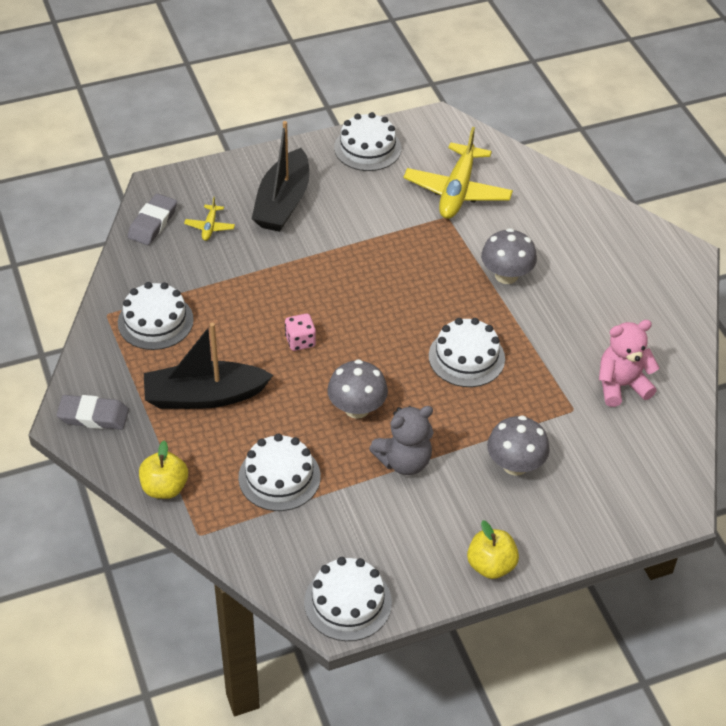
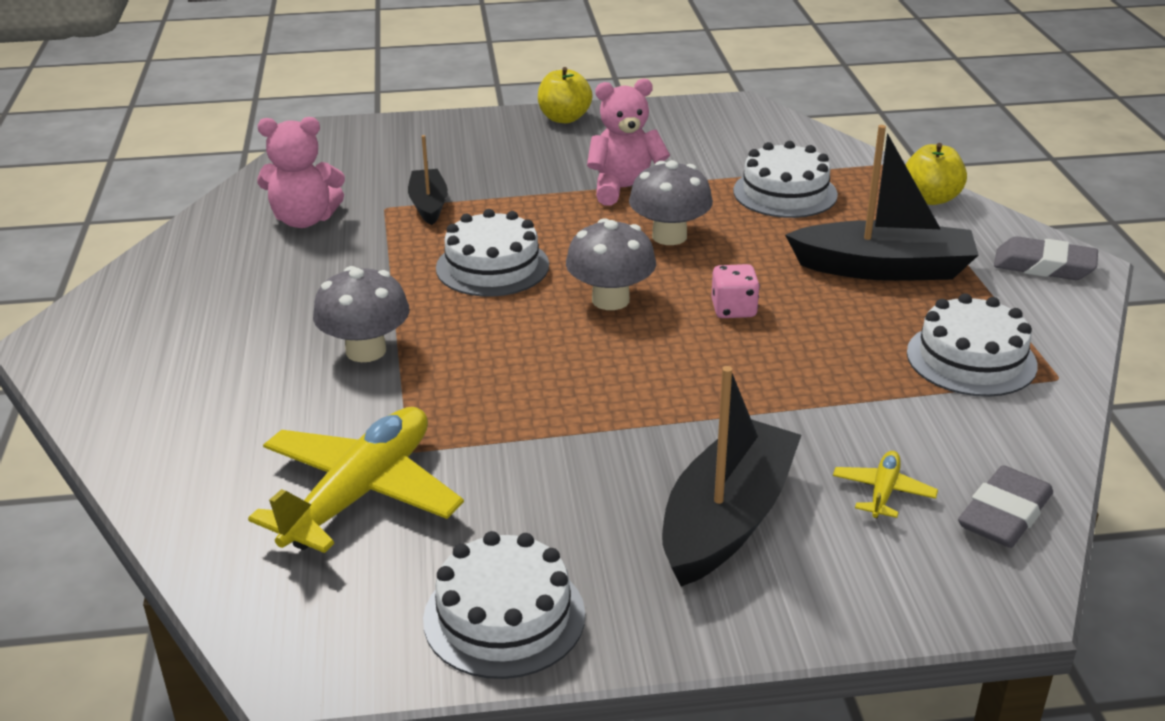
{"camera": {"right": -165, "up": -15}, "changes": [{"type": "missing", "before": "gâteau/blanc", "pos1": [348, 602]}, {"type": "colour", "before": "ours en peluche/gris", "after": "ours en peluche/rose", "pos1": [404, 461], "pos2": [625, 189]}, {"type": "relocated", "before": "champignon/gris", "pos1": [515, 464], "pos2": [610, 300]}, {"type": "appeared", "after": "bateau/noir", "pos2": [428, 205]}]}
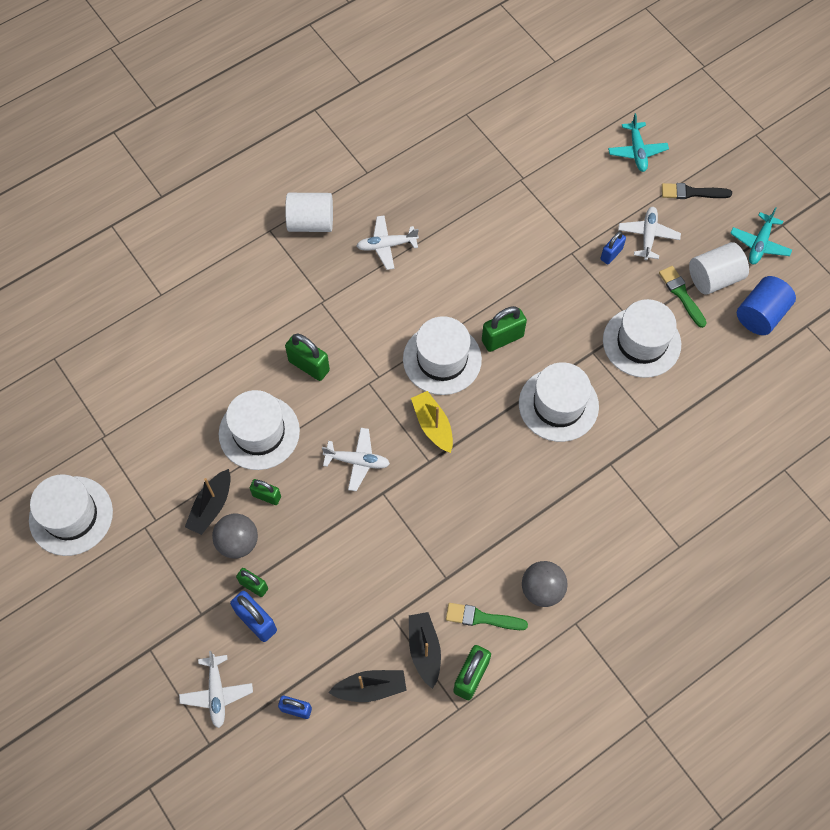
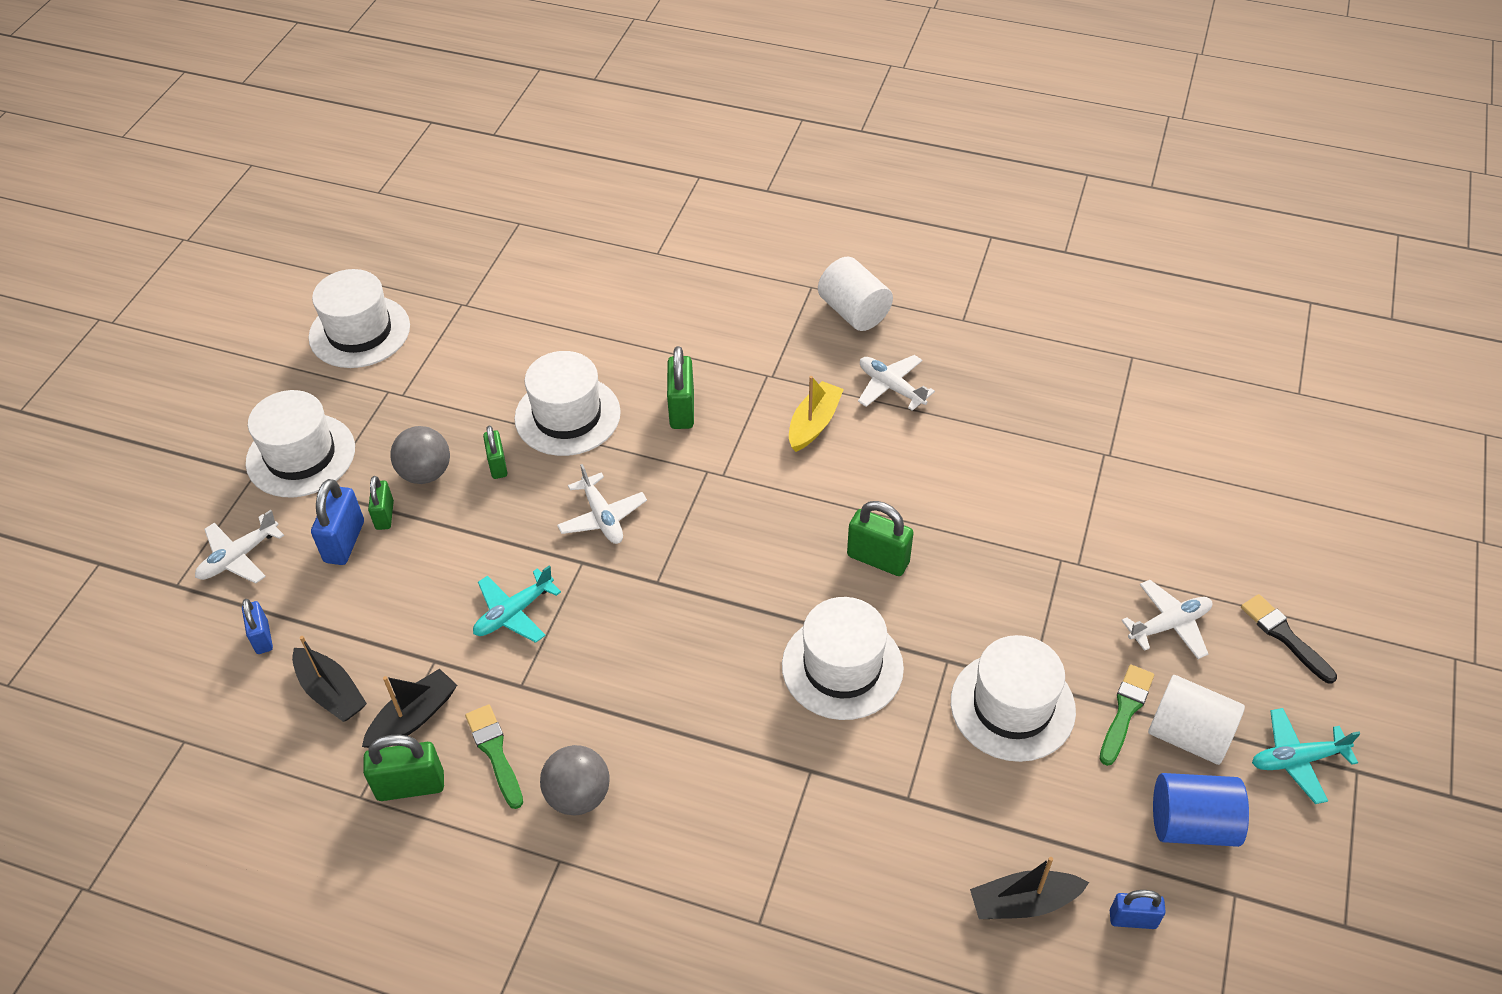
{"camera": {"right": 55, "up": -15}, "changes": [{"type": "relocated", "before": "bateau/noir", "pos1": [211, 506], "pos2": [1023, 902]}, {"type": "relocated", "before": "chapeau/blanc", "pos1": [442, 359], "pos2": [301, 455]}, {"type": "relocated", "before": "bateau/jaune", "pos1": [433, 425], "pos2": [814, 423]}, {"type": "relocated", "before": "cadenas/bleu", "pos1": [611, 254], "pos2": [1132, 919]}, {"type": "relocated", "before": "avion/turquoise", "pos1": [637, 151], "pos2": [514, 613]}]}
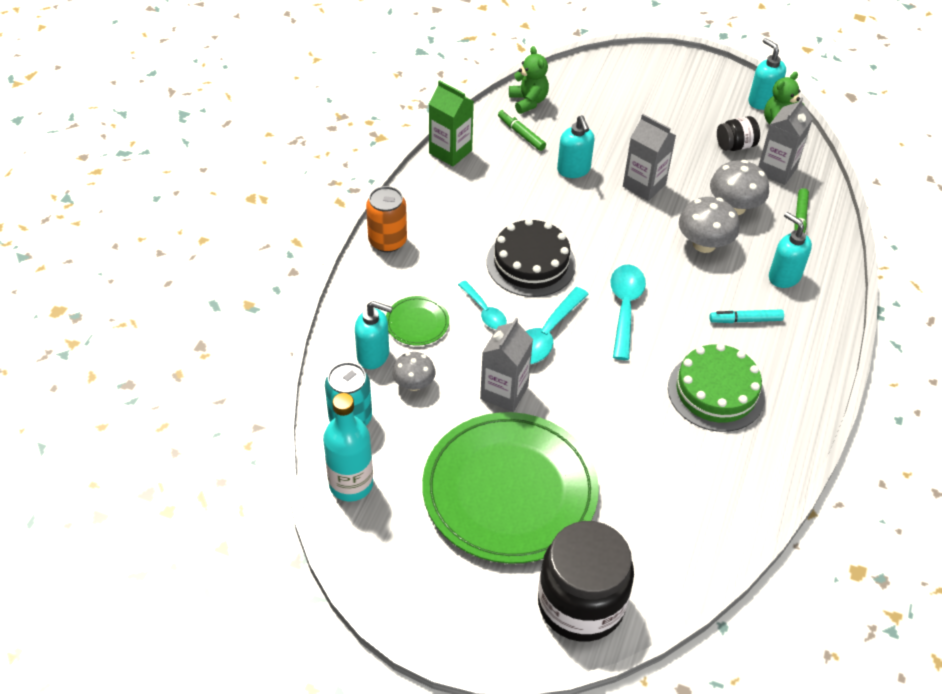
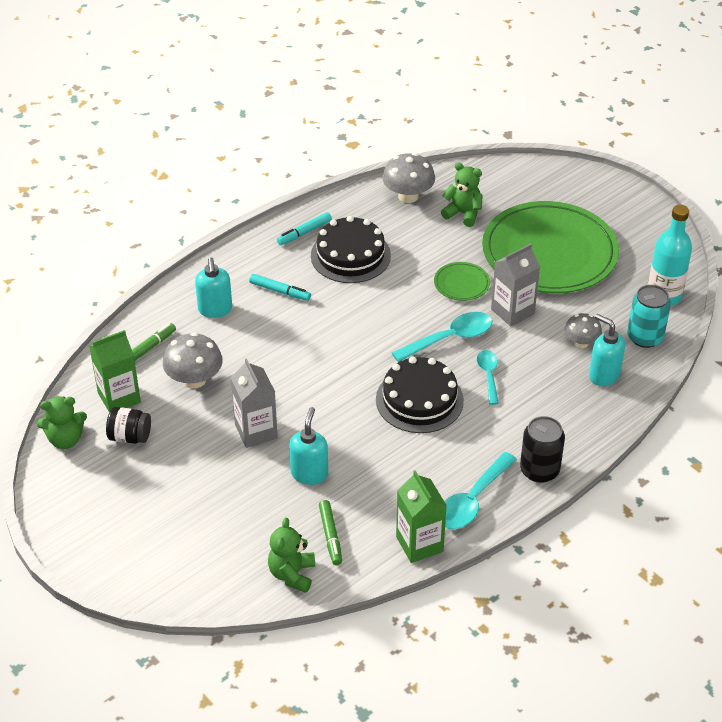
{"camera": {"right": -150, "up": -5}, "changes": [{"type": "colour", "before": "canette/orange", "after": "canette/noir", "pos1": [387, 241], "pos2": [539, 470]}, {"type": "relocated", "before": "assiette/vert", "pos1": [417, 323], "pos2": [461, 283]}, {"type": "missing", "before": "bocal/noir", "pos1": [581, 604]}, {"type": "relocated", "before": "cuillère/turquoise", "pos1": [625, 308], "pos2": [472, 500]}, {"type": "colour", "before": "gâteau/vert", "after": "gâteau/noir", "pos1": [716, 392], "pos2": [350, 255]}, {"type": "relocated", "before": "champignon/gris", "pos1": [704, 244], "pos2": [408, 196]}, {"type": "missing", "before": "distributeur de savon/turquoise", "pos1": [762, 101]}, {"type": "colour", "before": "brique de lait/gris", "after": "brique de lait/vert", "pos1": [776, 170], "pos2": [119, 397]}, {"type": "appeared", "after": "feutre/turquoise", "pos2": [304, 233]}, {"type": "appeared", "after": "ours en peluche/vert", "pos2": [463, 214]}]}
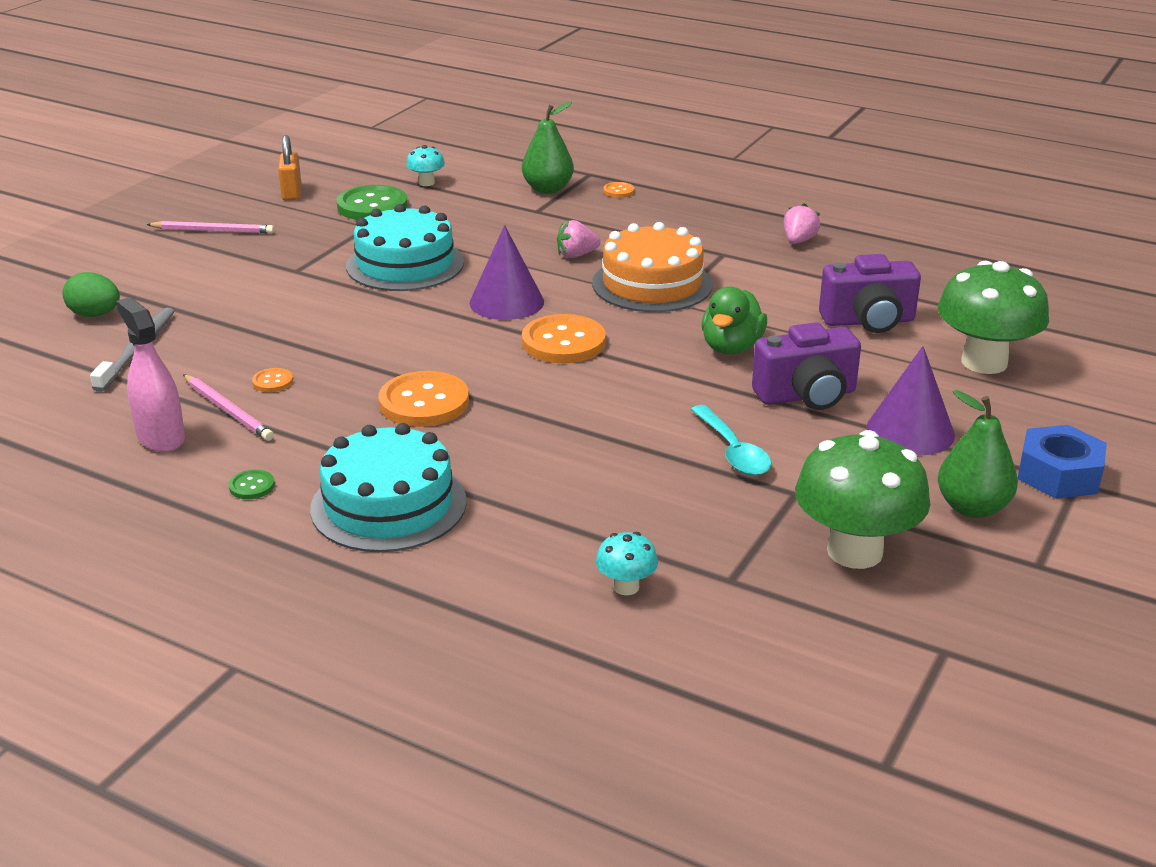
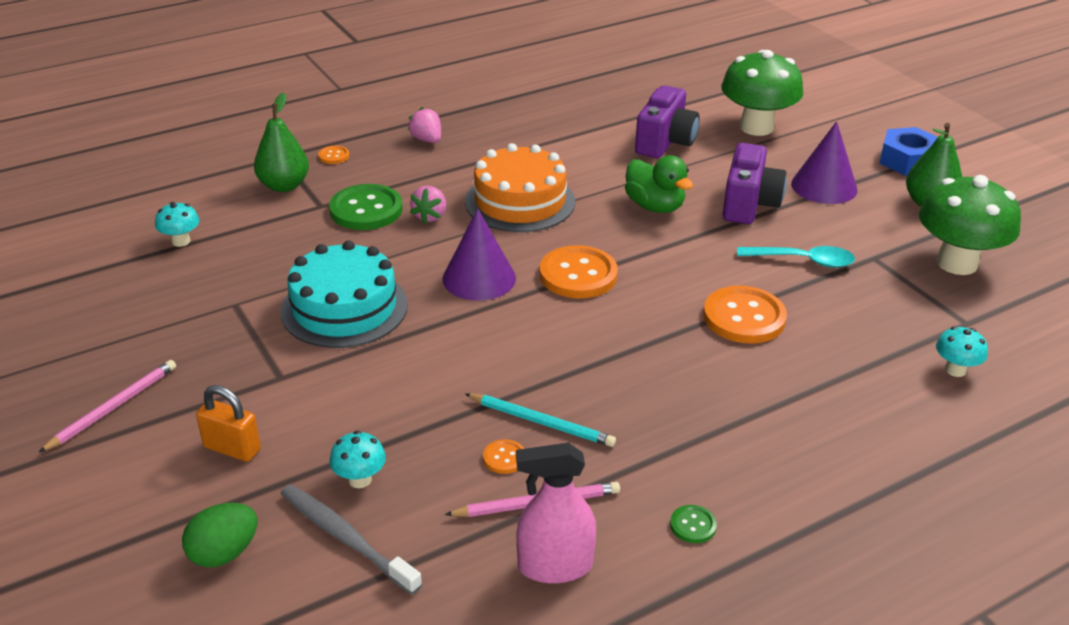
{"camera": {"right": -60, "up": 5}, "changes": [{"type": "relocated", "before": "cadenas/orange", "pos1": [291, 193], "pos2": [232, 448]}, {"type": "missing", "before": "gâteau/turquoise", "pos1": [388, 505]}, {"type": "relocated", "before": "bouton/vert", "pos1": [372, 206], "pos2": [366, 210]}, {"type": "relocated", "before": "bouton/orange", "pos1": [424, 402], "pos2": [744, 317]}, {"type": "relocated", "before": "fraise/rose", "pos1": [798, 241], "pos2": [427, 140]}, {"type": "appeared", "after": "champignon/turquoise", "pos2": [360, 479]}, {"type": "appeared", "after": "crayon/turquoise", "pos2": [541, 422]}]}
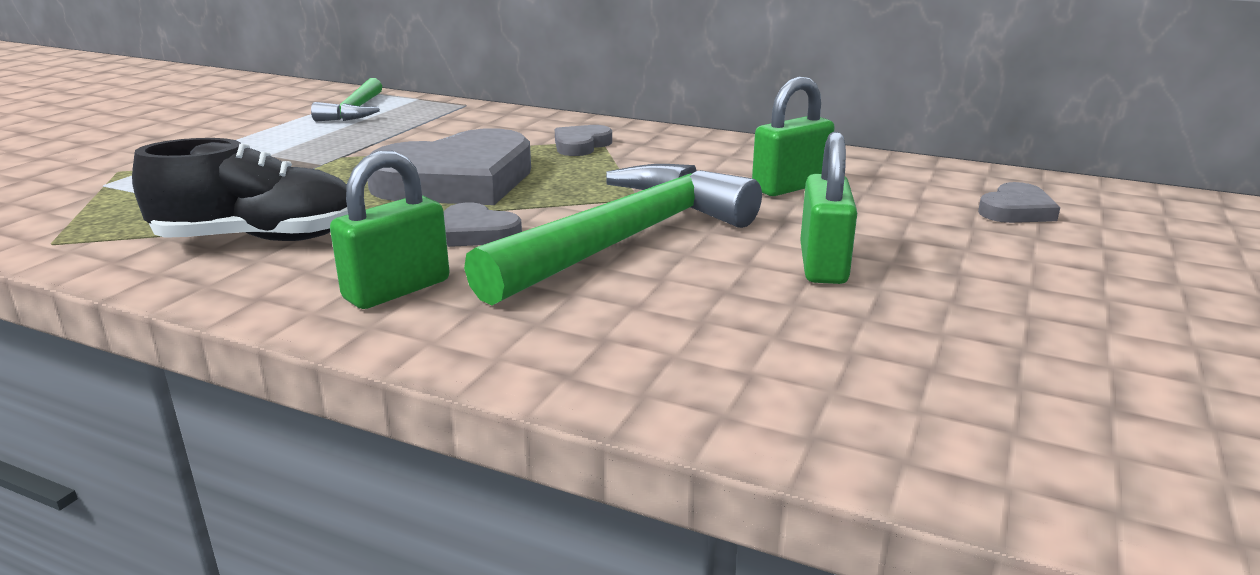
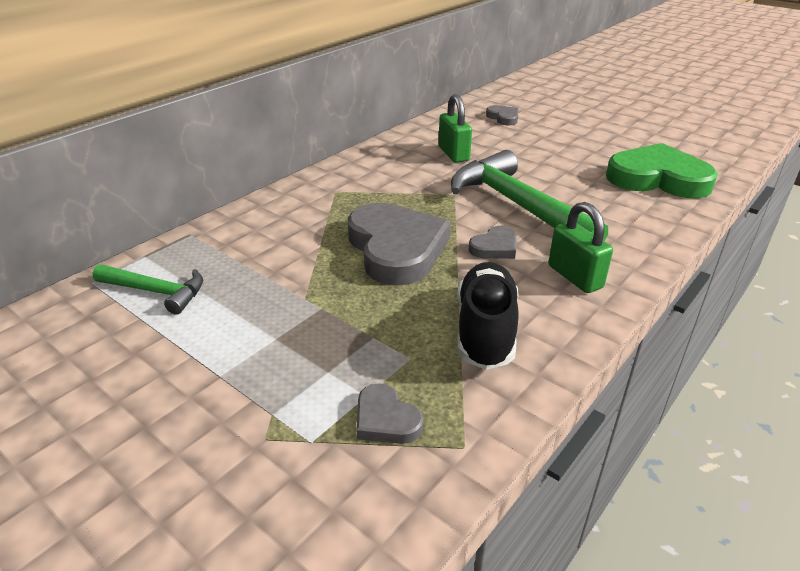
{"camera": {"right": -75, "up": 10}, "changes": [{"type": "relocated", "before": "cœur/gris", "pos1": [581, 145], "pos2": [385, 419]}, {"type": "missing", "before": "cadenas/vert", "pos1": [823, 264]}, {"type": "appeared", "after": "cœur/vert", "pos2": [658, 178]}]}
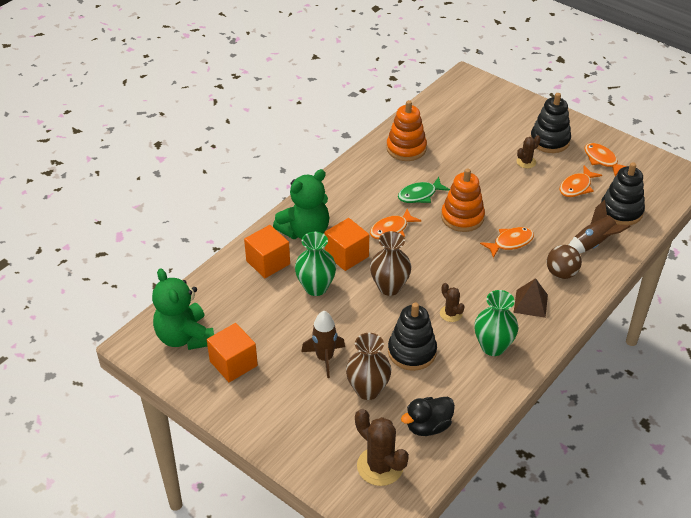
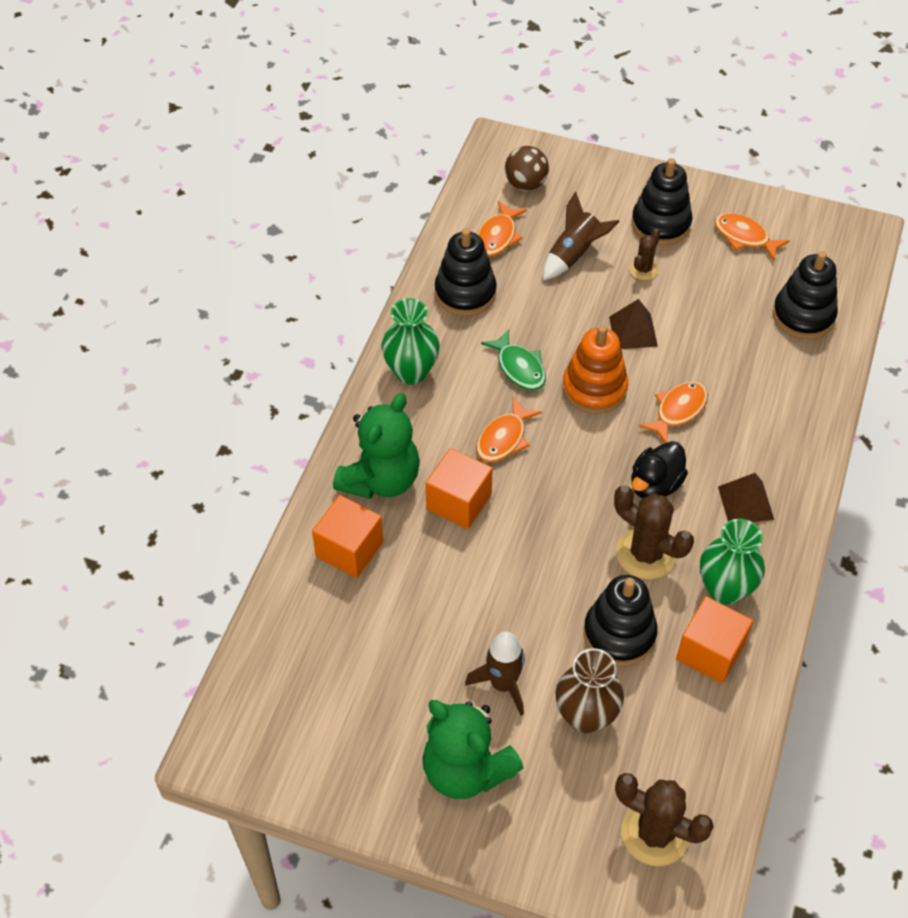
{"camera": {"right": -20, "up": 10}, "changes": [{"type": "relocated", "before": "ours en peluche/vert", "pos1": [185, 337], "pos2": [466, 769]}, {"type": "relocated", "before": "cube/orange", "pos1": [233, 363], "pos2": [710, 652]}, {"type": "relocated", "before": "vase/vert", "pos1": [316, 287], "pos2": [411, 372]}, {"type": "missing", "before": "vase/marron", "pos1": [389, 287]}, {"type": "colour", "before": "jouet à empiler/orange", "after": "jouet à empiler/noir", "pos1": [406, 148], "pos2": [465, 293]}, {"type": "spun", "before": "poisson/vert", "pos1": [420, 195], "pos2": [519, 367], "turn": -75}, {"type": "relocated", "before": "canard/noir", "pos1": [428, 426], "pos2": [655, 485]}, {"type": "size", "before": "cactus/marron", "pos1": [451, 313], "pos2": [646, 553], "scale": 1.8}, {"type": "relocated", "before": "balle/marron", "pos1": [561, 273], "pos2": [525, 184]}, {"type": "relocated", "before": "poisson/orange", "pos1": [577, 187], "pos2": [497, 236]}, {"type": "relocated", "before": "fusée/marron", "pos1": [593, 244], "pos2": [574, 255]}, {"type": "appeared", "after": "pyramide/marron", "pos2": [633, 331]}]}
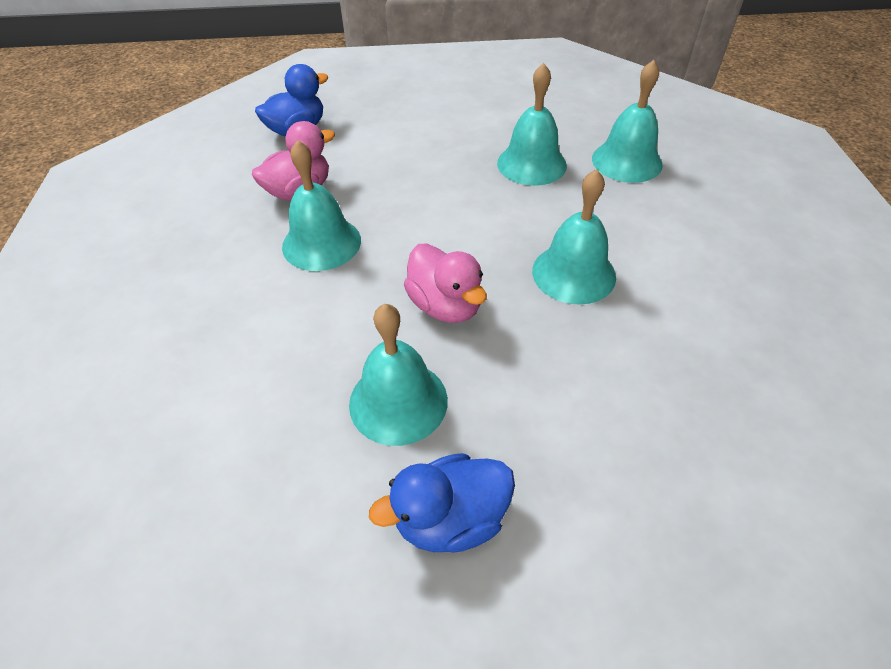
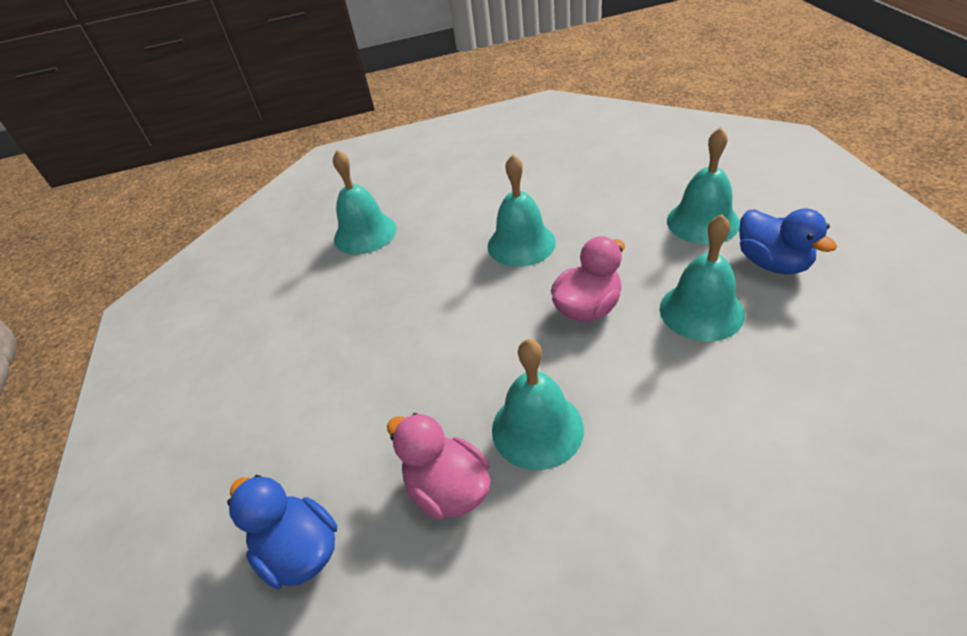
{"camera": {"right": -95, "up": -5}, "changes": [{"type": "relocated", "before": "cloche/turquoise", "pos1": [531, 164], "pos2": [703, 222]}]}
